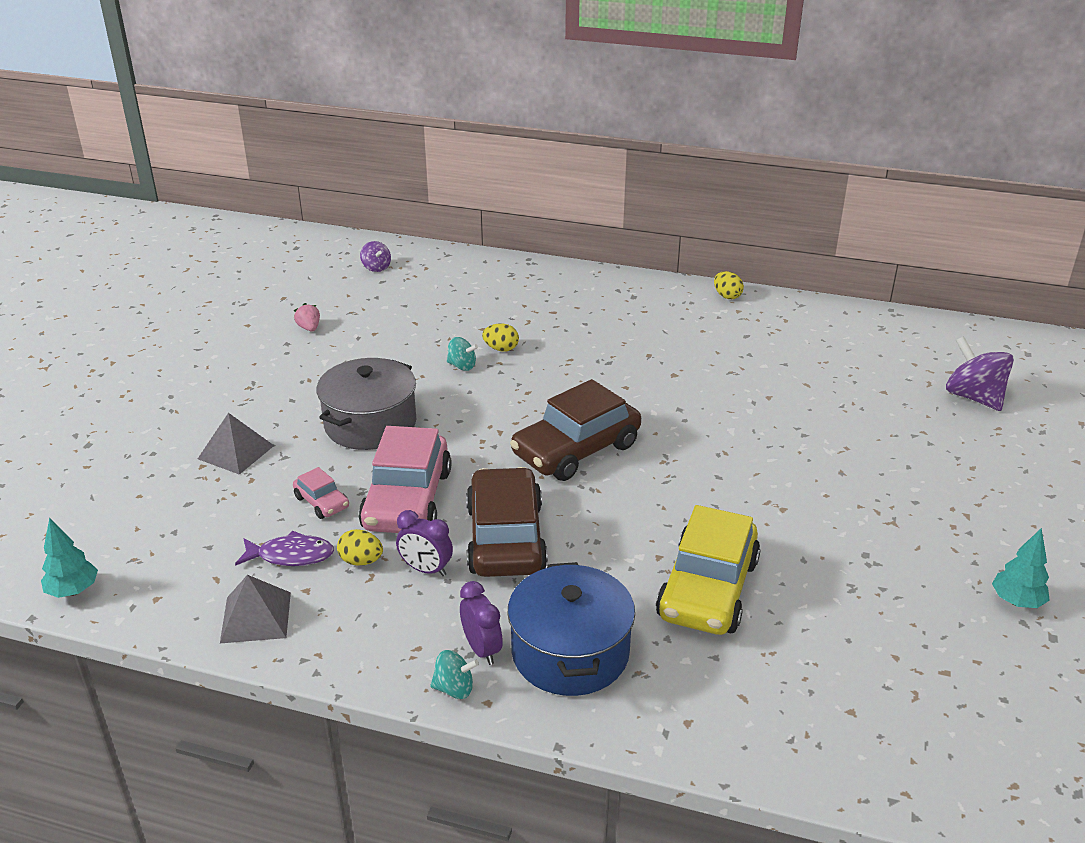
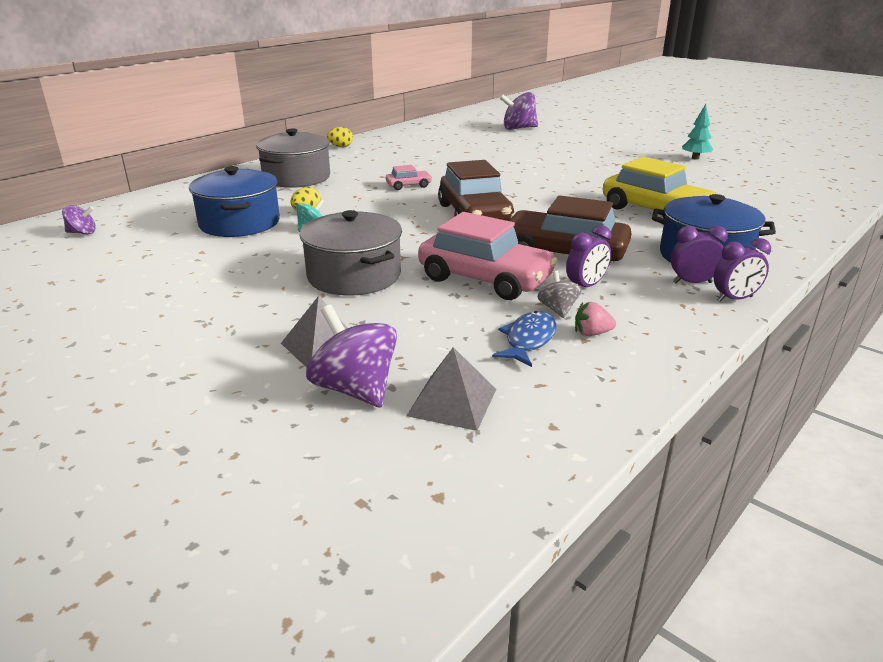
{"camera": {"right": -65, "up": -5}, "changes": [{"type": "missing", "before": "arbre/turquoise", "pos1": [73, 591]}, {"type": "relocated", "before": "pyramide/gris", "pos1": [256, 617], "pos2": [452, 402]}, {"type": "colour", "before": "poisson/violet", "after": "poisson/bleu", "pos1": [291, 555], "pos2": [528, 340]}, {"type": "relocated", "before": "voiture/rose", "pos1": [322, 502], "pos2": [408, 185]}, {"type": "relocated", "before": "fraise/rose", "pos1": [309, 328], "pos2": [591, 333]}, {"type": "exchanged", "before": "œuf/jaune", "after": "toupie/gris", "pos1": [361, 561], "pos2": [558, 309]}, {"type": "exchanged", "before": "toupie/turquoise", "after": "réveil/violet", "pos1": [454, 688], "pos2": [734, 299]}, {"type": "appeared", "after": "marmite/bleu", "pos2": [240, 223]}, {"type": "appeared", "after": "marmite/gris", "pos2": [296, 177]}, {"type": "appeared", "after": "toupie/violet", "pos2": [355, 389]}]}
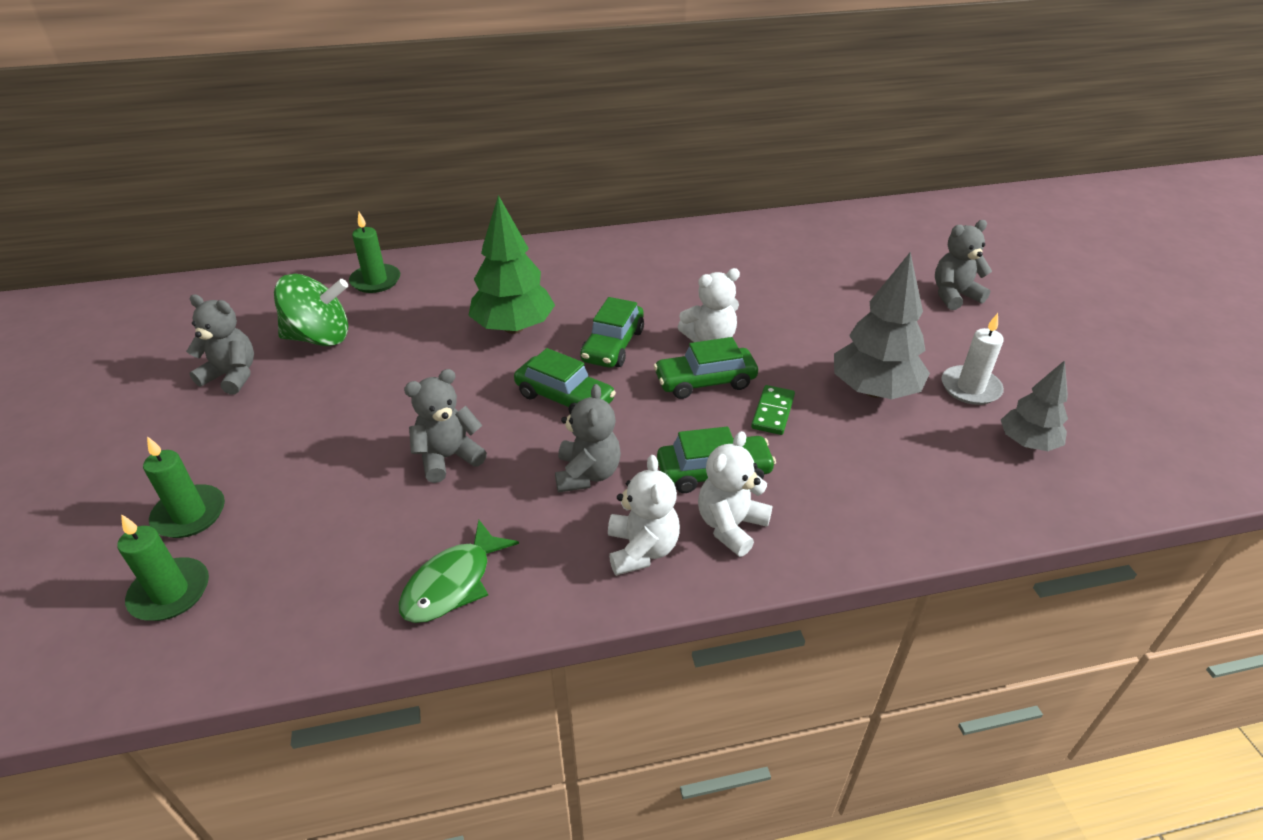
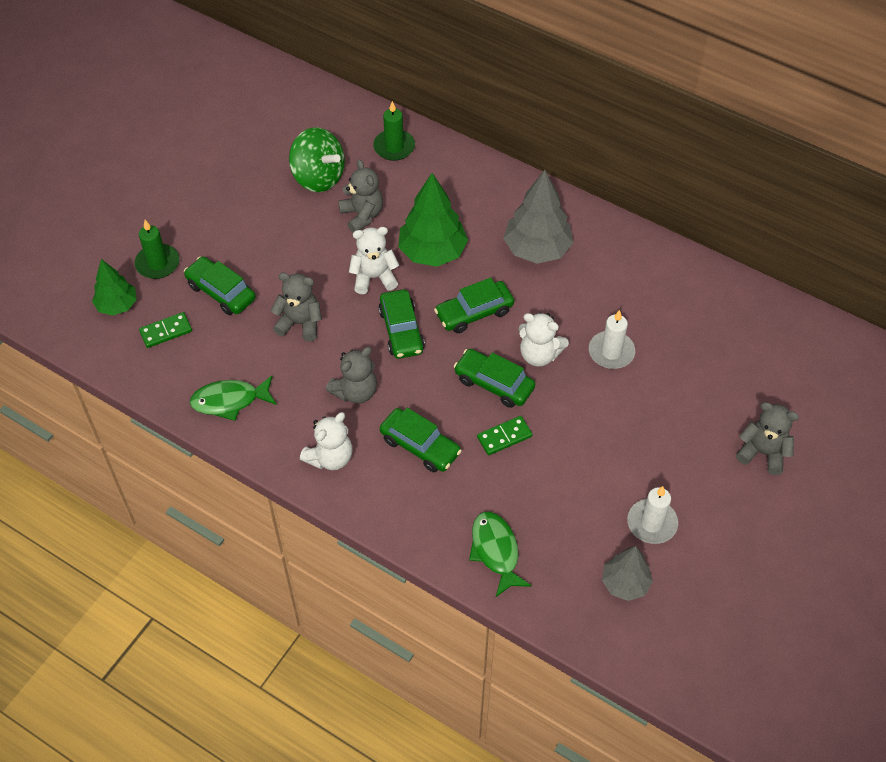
{"camera": {"right": 45, "up": 15}, "changes": [{"type": "exchanged", "before": "bougie/vert", "after": "arbre/vert", "pos1": [170, 592], "pos2": [117, 305]}, {"type": "relocated", "before": "ours en peluche/gris", "pos1": [232, 376], "pos2": [362, 215]}, {"type": "relocated", "before": "ours en peluche/blanc", "pos1": [730, 526], "pos2": [374, 277]}, {"type": "relocated", "before": "arbre/gris", "pos1": [874, 390], "pos2": [537, 249]}, {"type": "appeared", "after": "domino/vert", "pos2": [166, 331]}, {"type": "appeared", "after": "voiture/vert", "pos2": [221, 292]}, {"type": "appeared", "after": "poisson/vert", "pos2": [495, 551]}, {"type": "appeared", "after": "bougie/blanc", "pos2": [611, 352]}]}
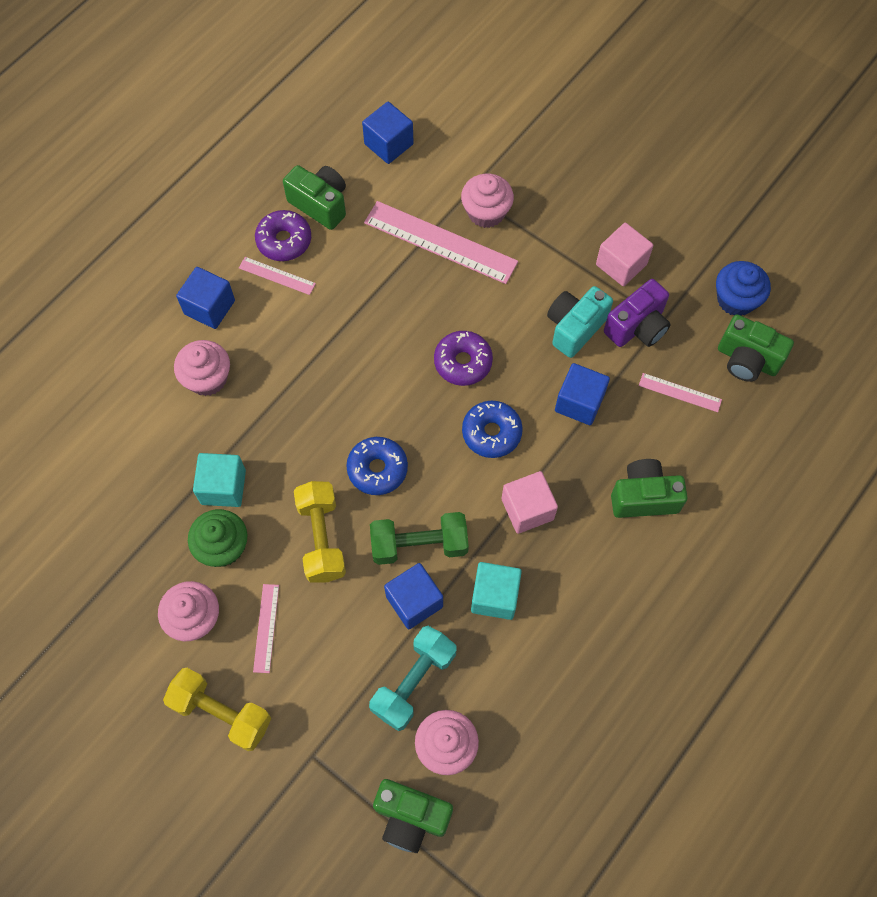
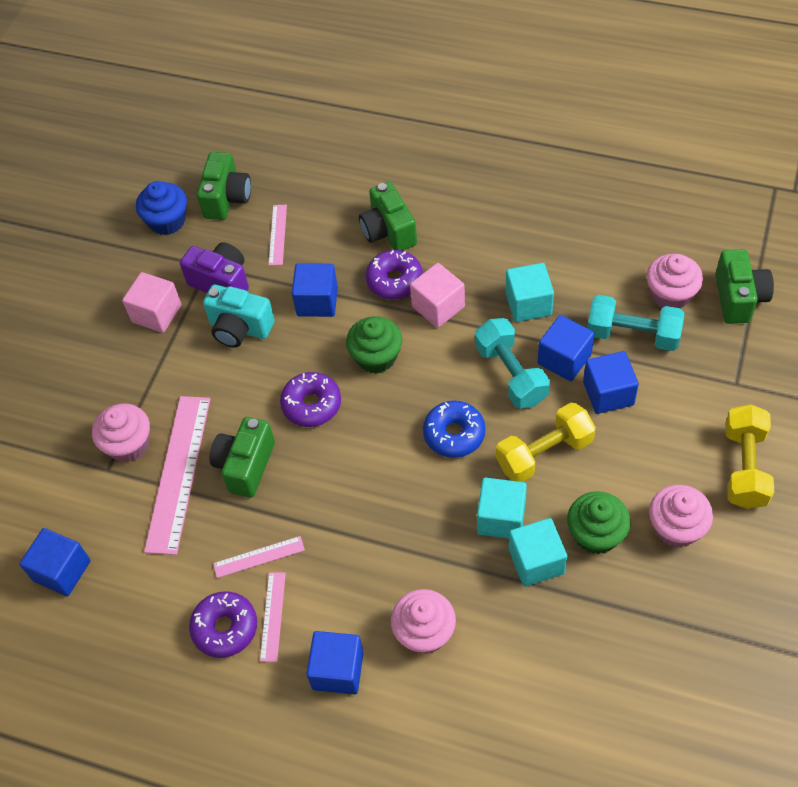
{"camera": {"right": -105, "up": -10}, "changes": [{"type": "relocated", "before": "règle/rose", "pos1": [266, 628], "pos2": [259, 557]}, {"type": "relocated", "before": "appareil photo/vert", "pos1": [320, 204], "pos2": [245, 466]}, {"type": "colour", "before": "haltère/vert", "after": "haltère/turquoise", "pos1": [419, 545], "pos2": [511, 374]}, {"type": "exchanged", "before": "beignet/bleu", "after": "muffin/vert", "pos1": [491, 433], "pos2": [376, 357]}, {"type": "appeared", "after": "beignet/violet", "pos2": [394, 280]}, {"type": "appeared", "after": "cube/turquoise", "pos2": [501, 518]}, {"type": "appeared", "after": "cube/bleu", "pos2": [608, 393]}]}
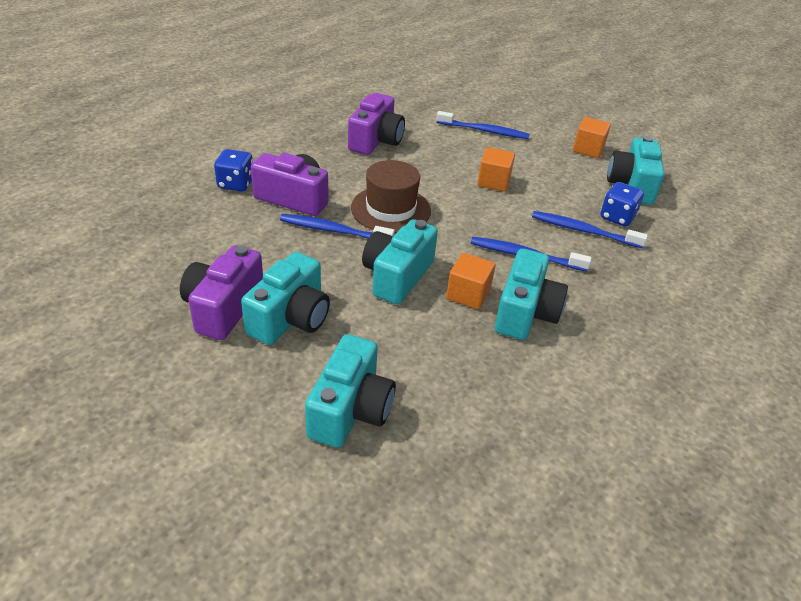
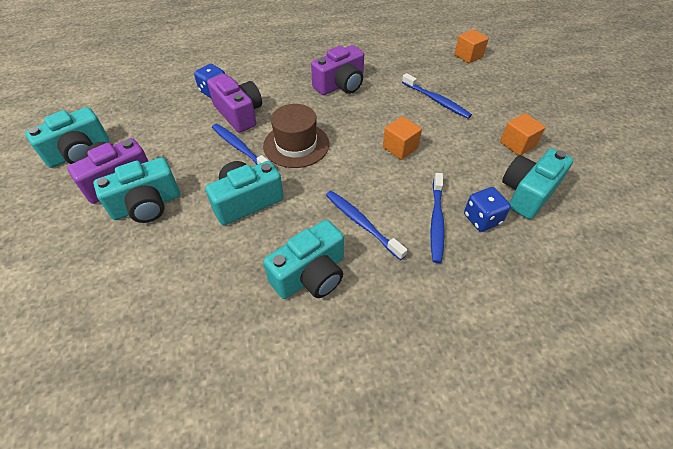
{"camera": {"right": 35, "up": 10}, "changes": [{"type": "relocated", "before": "appareil photo/turquoise", "pos1": [351, 410], "pos2": [79, 153]}, {"type": "relocated", "before": "cube/orange", "pos1": [468, 294], "pos2": [468, 56]}, {"type": "spun", "before": "brosse à dents/bleu", "pos1": [584, 231], "pos2": [436, 221], "turn": -135}]}
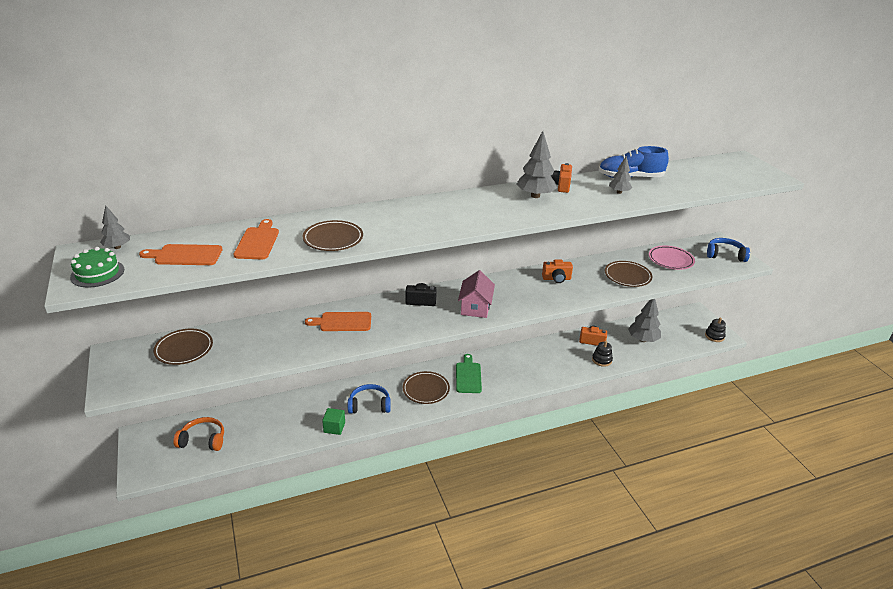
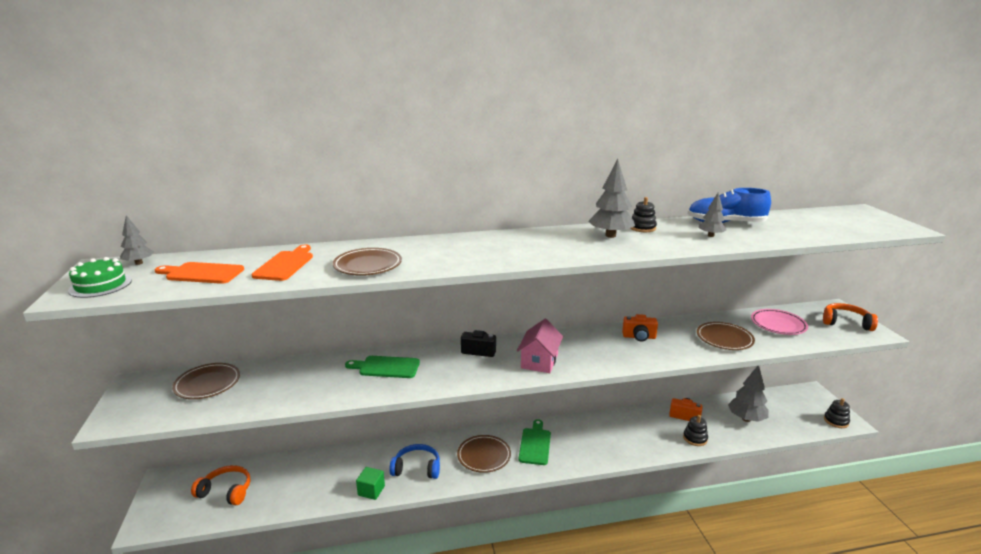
{"camera": {"right": 10, "up": -10}, "changes": [{"type": "colour", "before": "planche à découper/orange", "after": "planche à découper/vert", "pos1": [342, 322], "pos2": [386, 367]}, {"type": "exchanged", "before": "appareil photo/orange", "after": "jouet à empiler/noir", "pos1": [561, 186], "pos2": [642, 228]}, {"type": "colour", "before": "casque audio/bleu", "after": "casque audio/orange", "pos1": [725, 255], "pos2": [846, 323]}]}
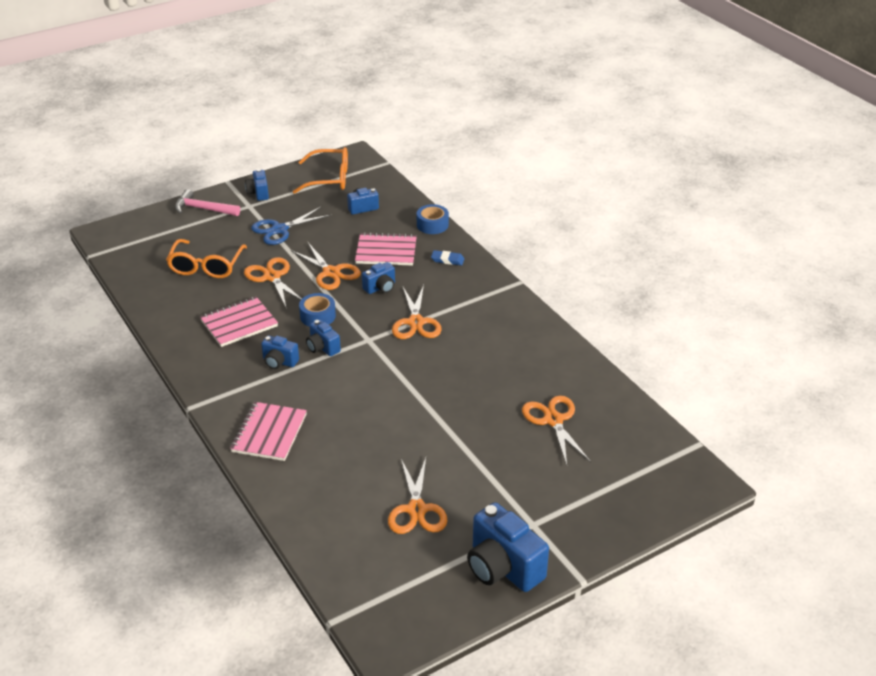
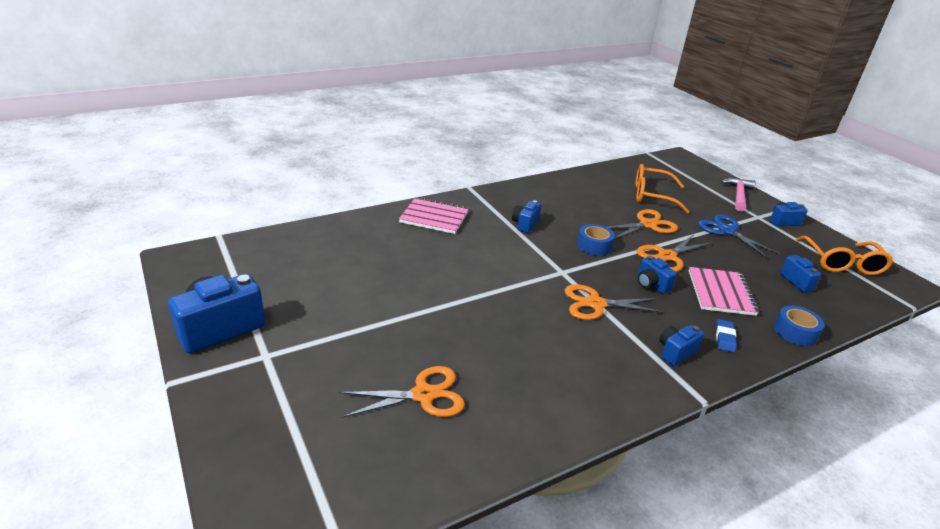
{"camera": {"right": 90, "up": -5}, "changes": [{"type": "missing", "before": "carnet/rose", "pos1": [239, 323]}, {"type": "relocated", "before": "appareil photo/bleu", "pos1": [322, 347], "pos2": [675, 352]}, {"type": "missing", "before": "ciseaux/orange", "pos1": [416, 510]}]}
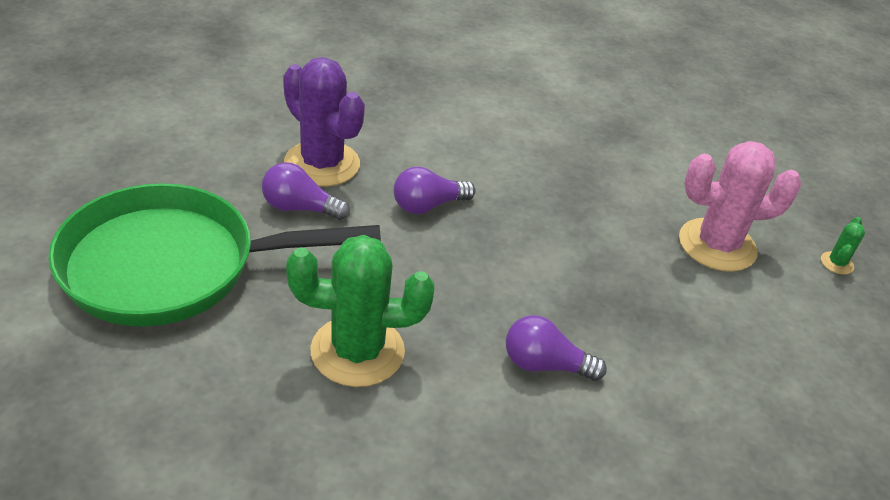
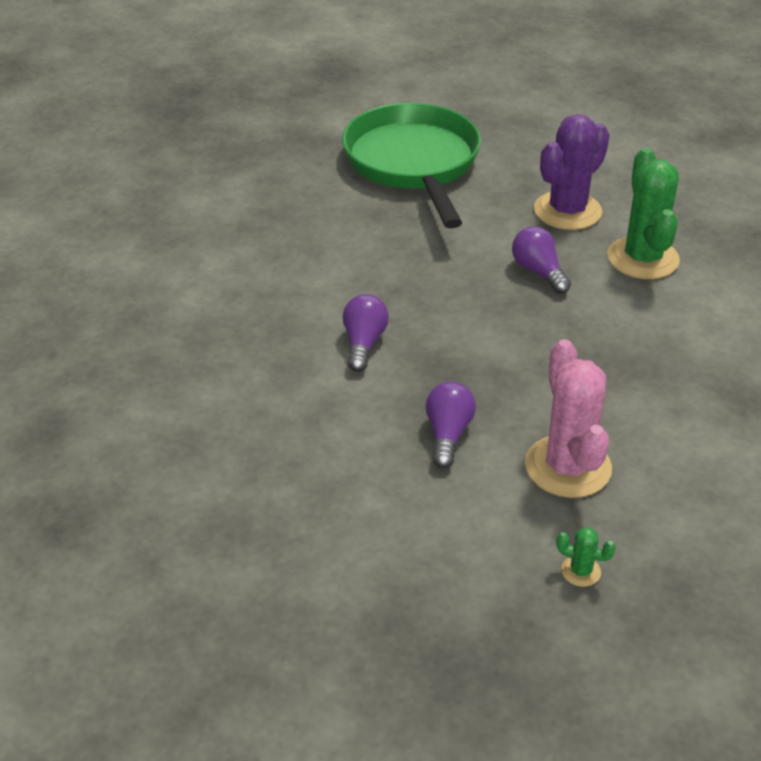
{"camera": {"right": 90, "up": 0}, "changes": [{"type": "relocated", "before": "ampoule/violet", "pos1": [300, 208], "pos2": [448, 434]}, {"type": "relocated", "before": "cactus/vert", "pos1": [357, 351], "pos2": [642, 258]}]}
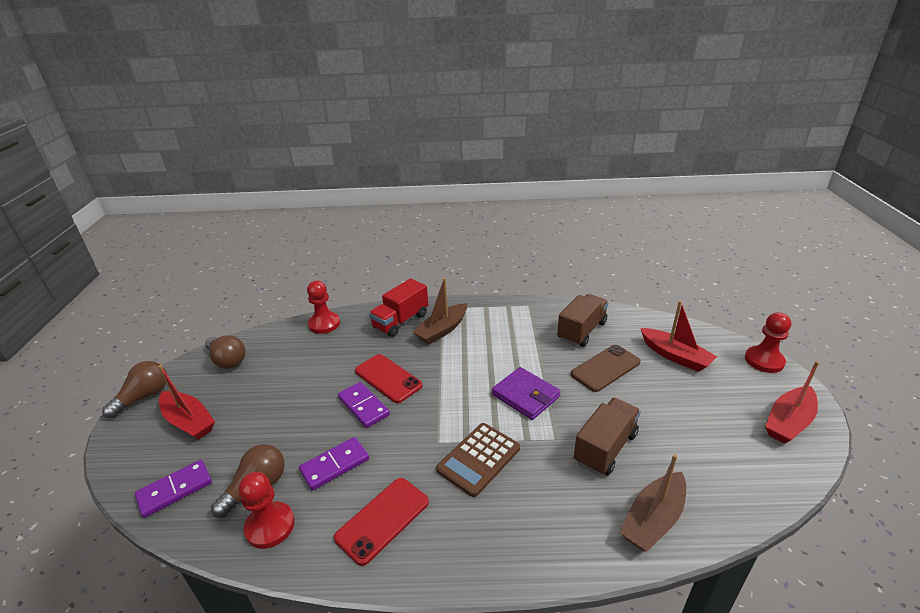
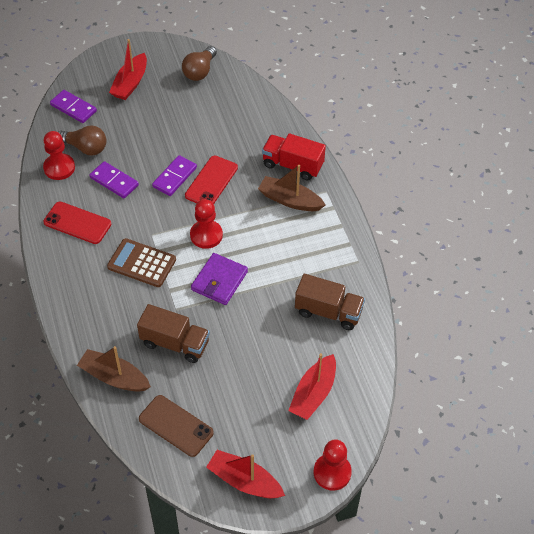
{"camera": {"right": 70, "up": 20}, "changes": [{"type": "missing", "before": "ampoule/marron", "pos1": [144, 397]}, {"type": "relocated", "before": "pion/rouge", "pos1": [324, 324], "pos2": [206, 235]}, {"type": "relocated", "before": "téléphone/marron", "pos1": [605, 368], "pos2": [176, 426]}]}
